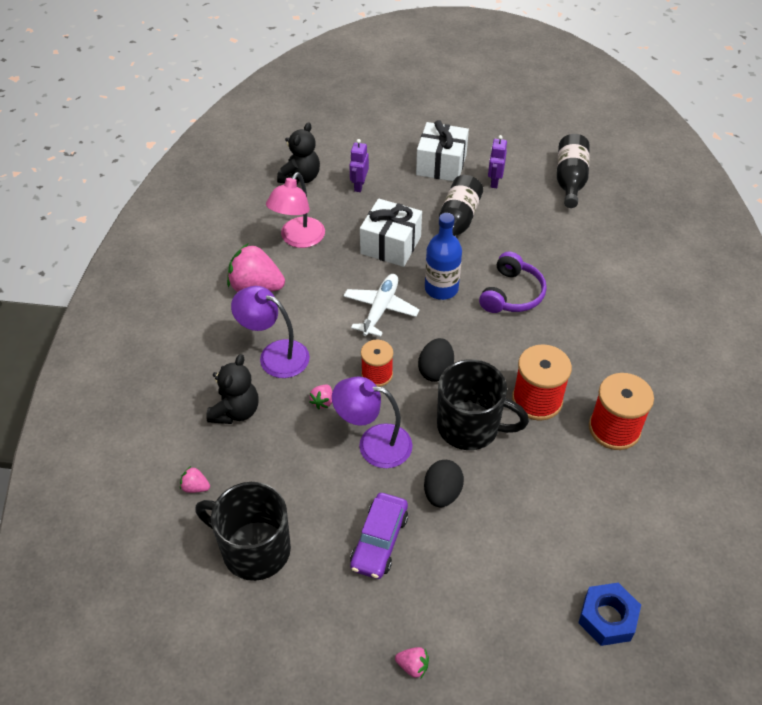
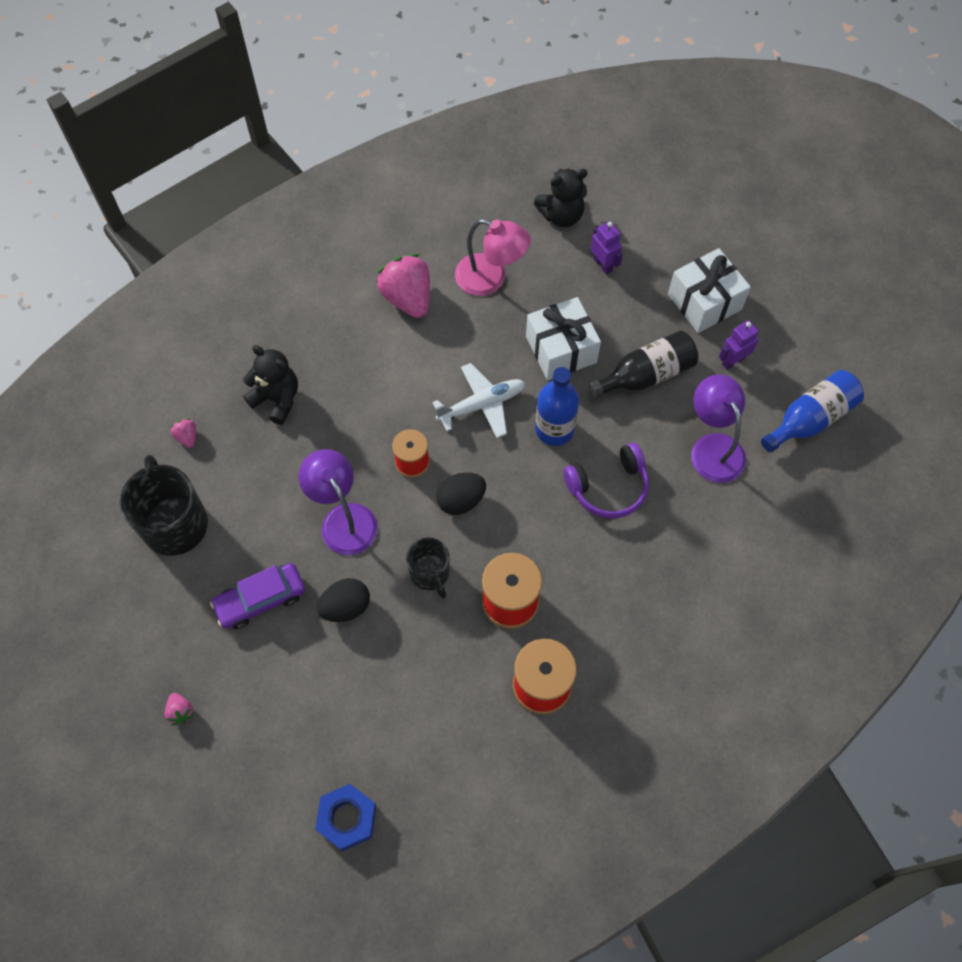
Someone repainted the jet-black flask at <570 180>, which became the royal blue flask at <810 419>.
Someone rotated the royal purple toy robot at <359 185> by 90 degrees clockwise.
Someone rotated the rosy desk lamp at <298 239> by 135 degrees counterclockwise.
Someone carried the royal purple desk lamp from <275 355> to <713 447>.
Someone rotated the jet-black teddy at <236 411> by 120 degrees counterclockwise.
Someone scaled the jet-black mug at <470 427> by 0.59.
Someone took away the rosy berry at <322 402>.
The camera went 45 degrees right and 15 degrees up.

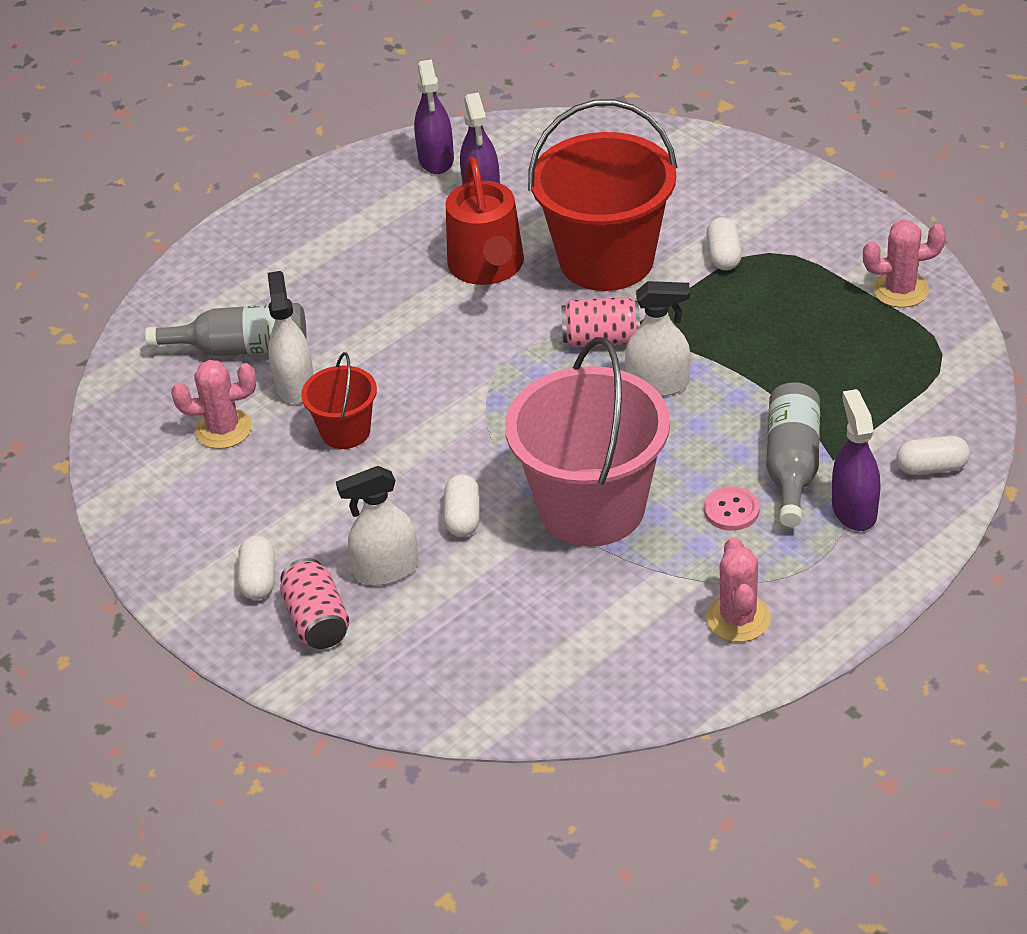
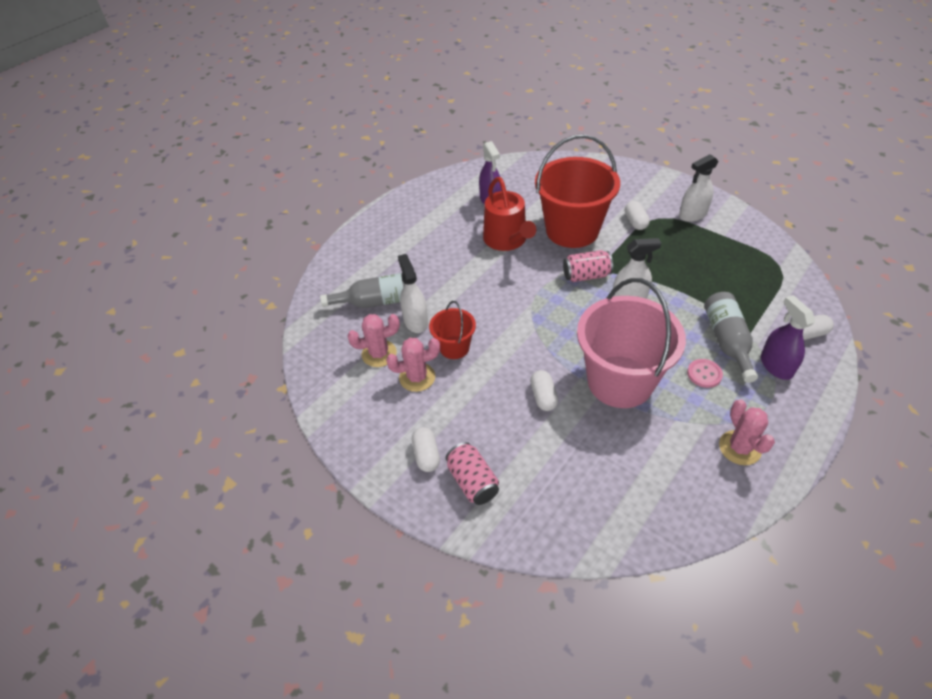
Someone took away the royal purple spray cleaner at <436 159>.
Someone carried the rosy prickly plant from <900 290> to <417 377>.
Someone carried the white spray cleaner from <386 570> to <692 215>.
The camera went 10 degrees left and 5 degrees up.

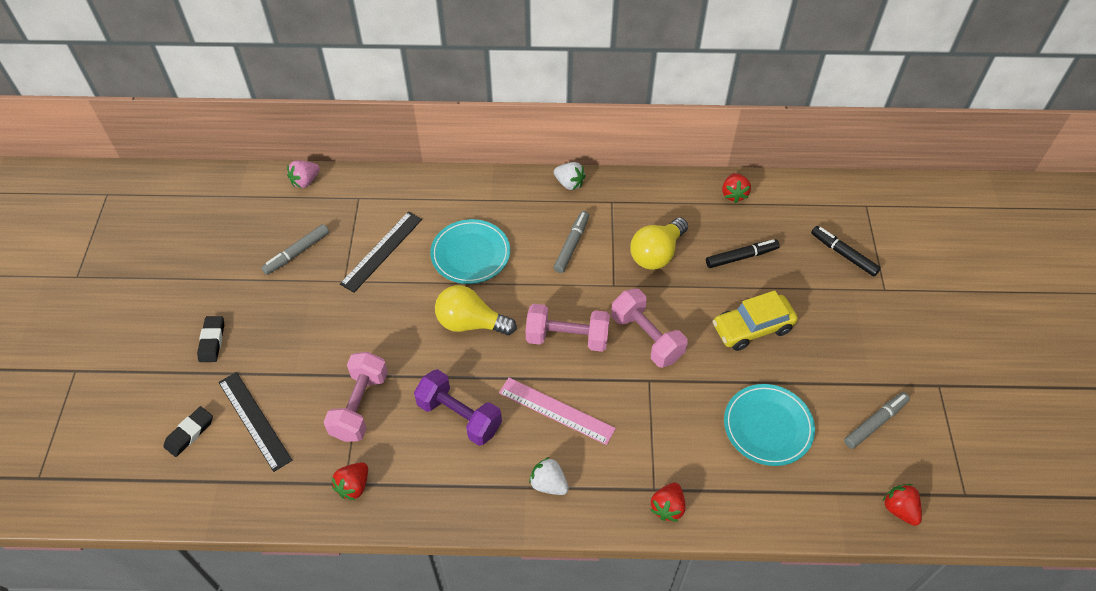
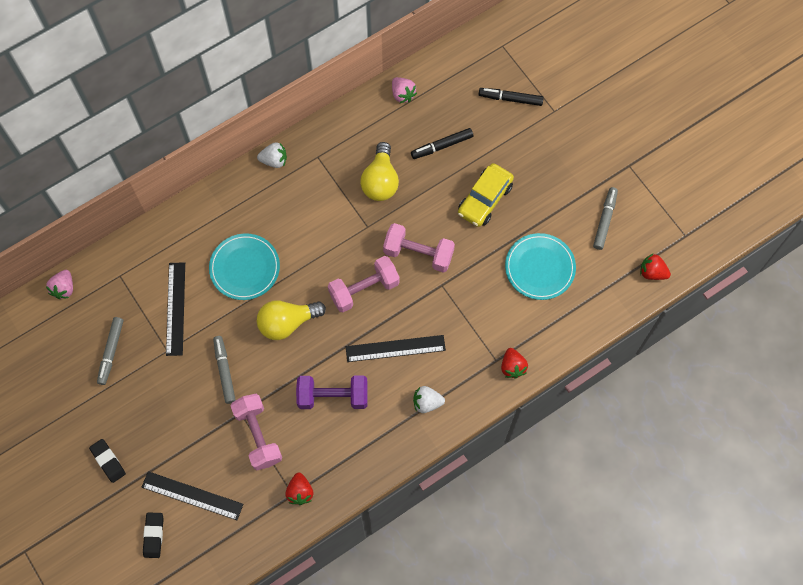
Someone repainted the red berry at <733 194>, which became the rosy berry at <402 94>.
Someone carried the ash-grey marker pen from <572 245> to <224 371>.
Someone rotated the jet-black marker pen at <741 257> by 150 degrees counterclockwise.
Someone repainted the rosy straightedge at <556 410>, which became the jet-black straightedge at <395 348>.
The camera went 35 degrees left and 15 degrees up.

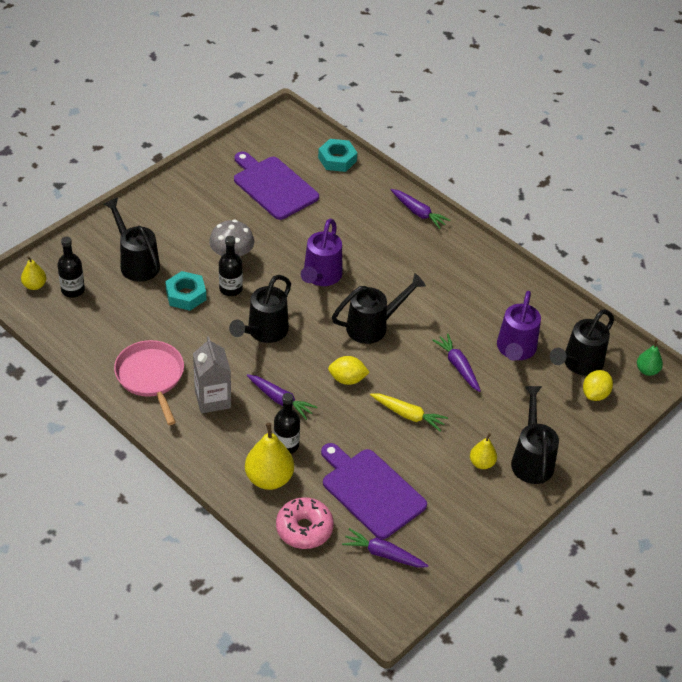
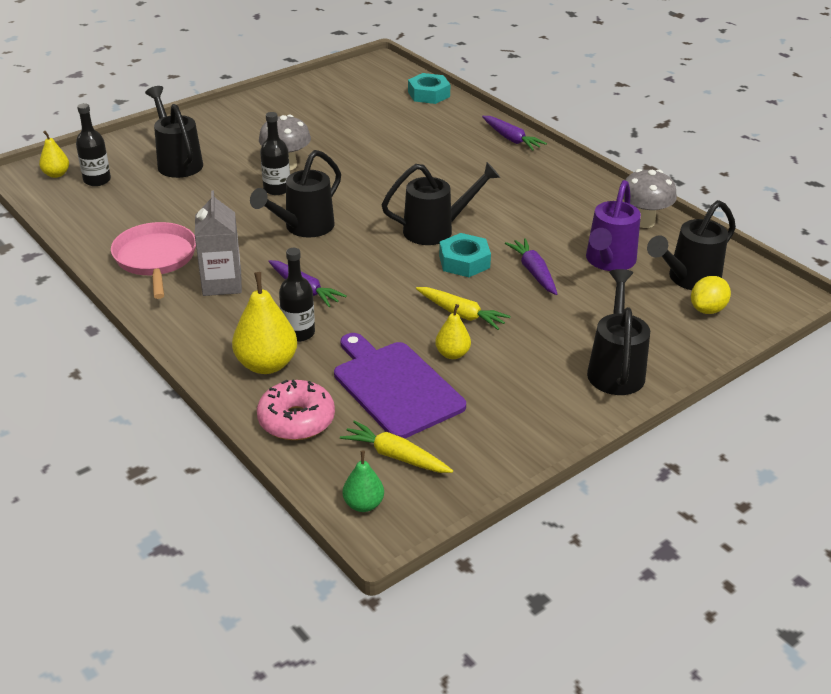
Someone took away the royal purple chopping board at <273 186>.
Someone took away the royal purple sprinkling can at <320 277>.
Someone carried the teal hexagon nut from <186 295> to <464 261>.
Someone carried the leaf-green pear fruit from <647 370> to <363 504>.
Someone took away the golden citrus fruit at <347 379>.
Someone carried the golden pear fruit from <482 463> to <452 354>.
Someone repainted the royal purple carrot at <383 554>, which became the golden carrot at <396 456>.
Someone put down the ash-grey fungus at <643 222>.
The camera went 10 degrees right and 10 degrees down.

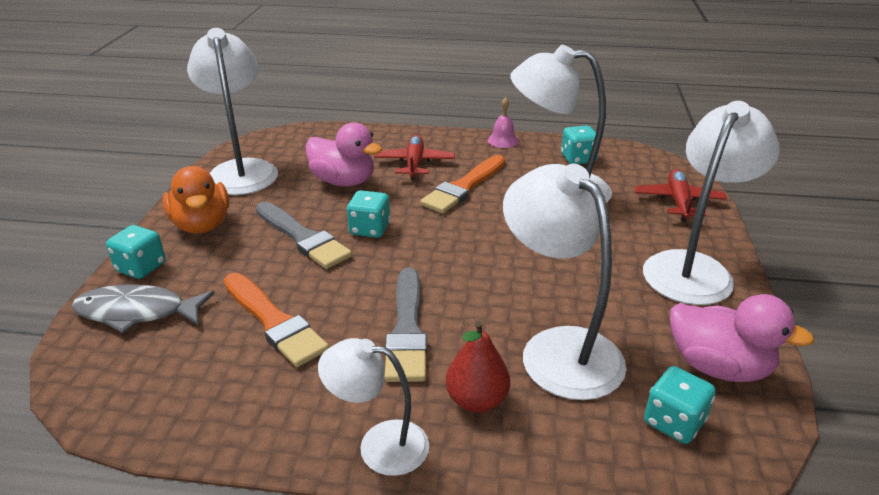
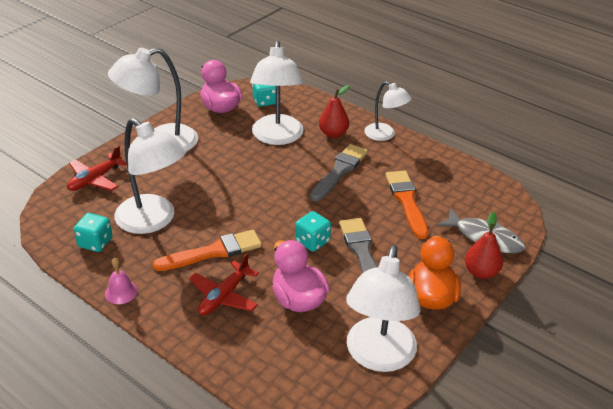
Someone swapped the teal dice at <141 267> for the red pear fruit at <481 272>.
The camera went 150 degrees left and 5 degrees up.

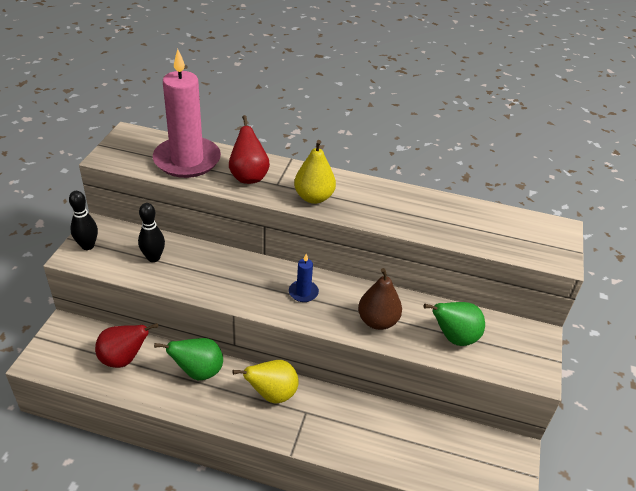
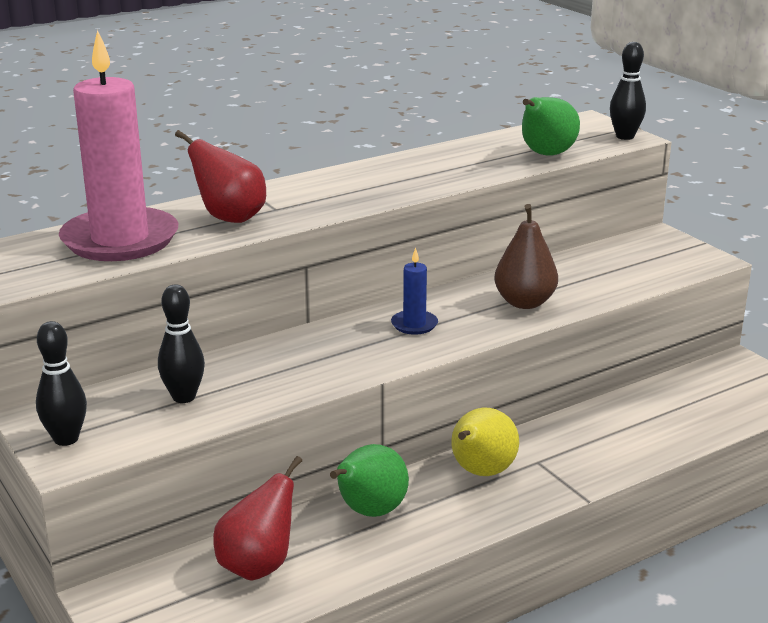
Someone took away the golden pear fruit at <313 197>.
Someone carried the leaf-green pear fruit from <454 337> to <546 155>.
Someone put down the jet-black skittle at <625 136>.
The camera went 45 degrees left and 15 degrees down.

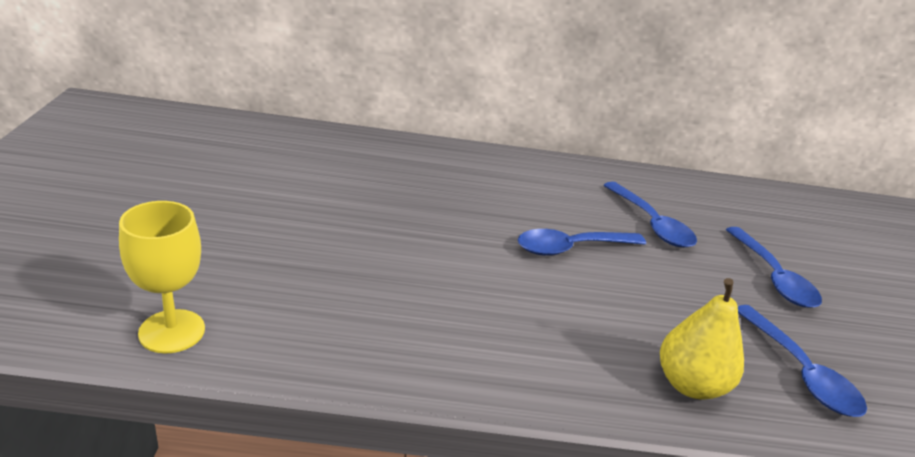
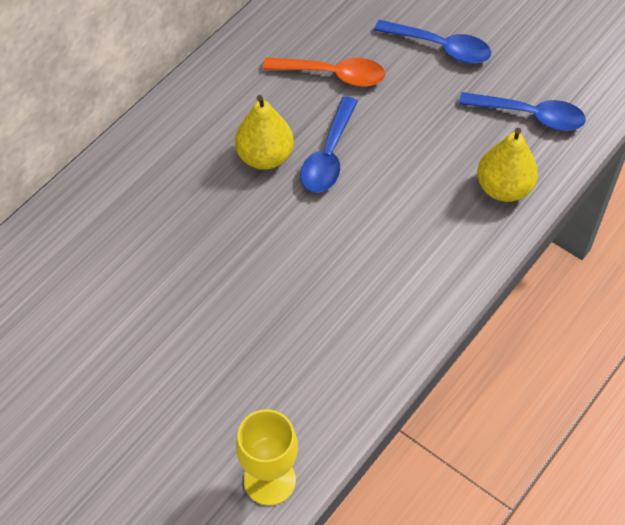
Someone repainted the royal blue teaspoon at <651 224>, which became the orange-coloured teaspoon at <332 75>.
Someone put down the golden pear fruit at <265 157>.
The camera went 50 degrees left and 25 degrees up.

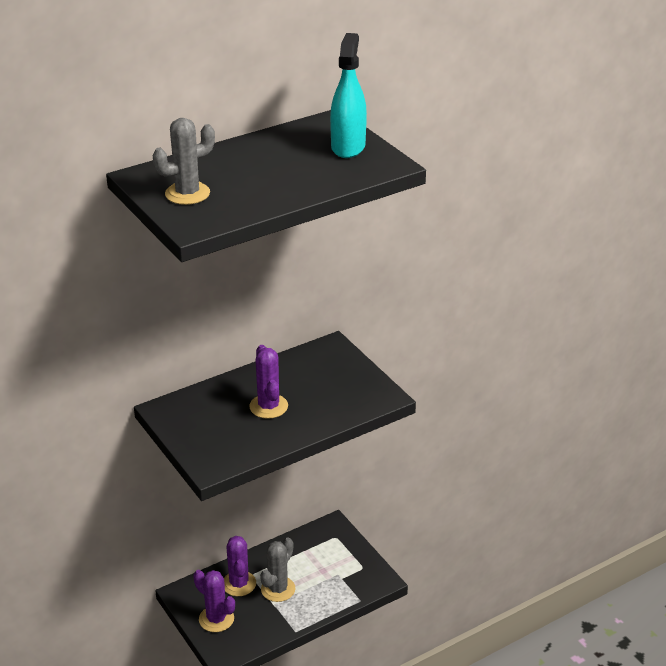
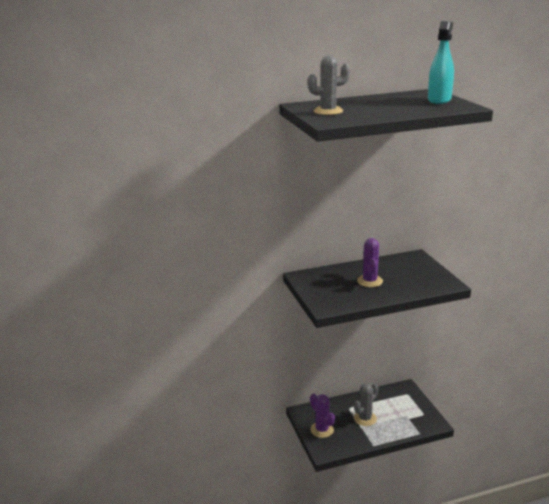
Someone took away the royal purple prickly plant at <239 584>.
The camera went 15 degrees right and 10 degrees down.

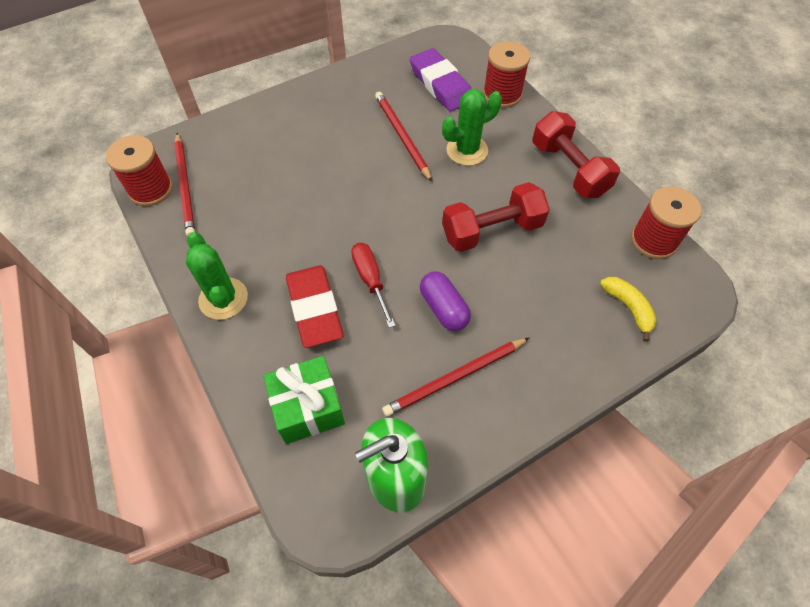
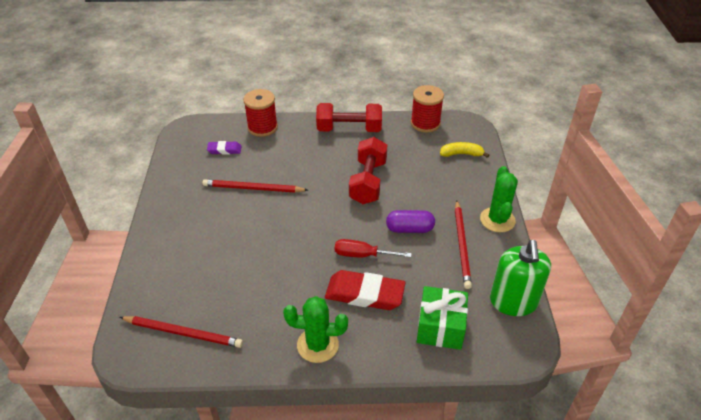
Someone scaled the royal purple eraser at <441 84> by 0.54.
Someone carried the leaf-green prickly plant from <467 150> to <497 220>.
Someone took away the red reel of thread at <151 189>.
The camera went 60 degrees left and 15 degrees down.

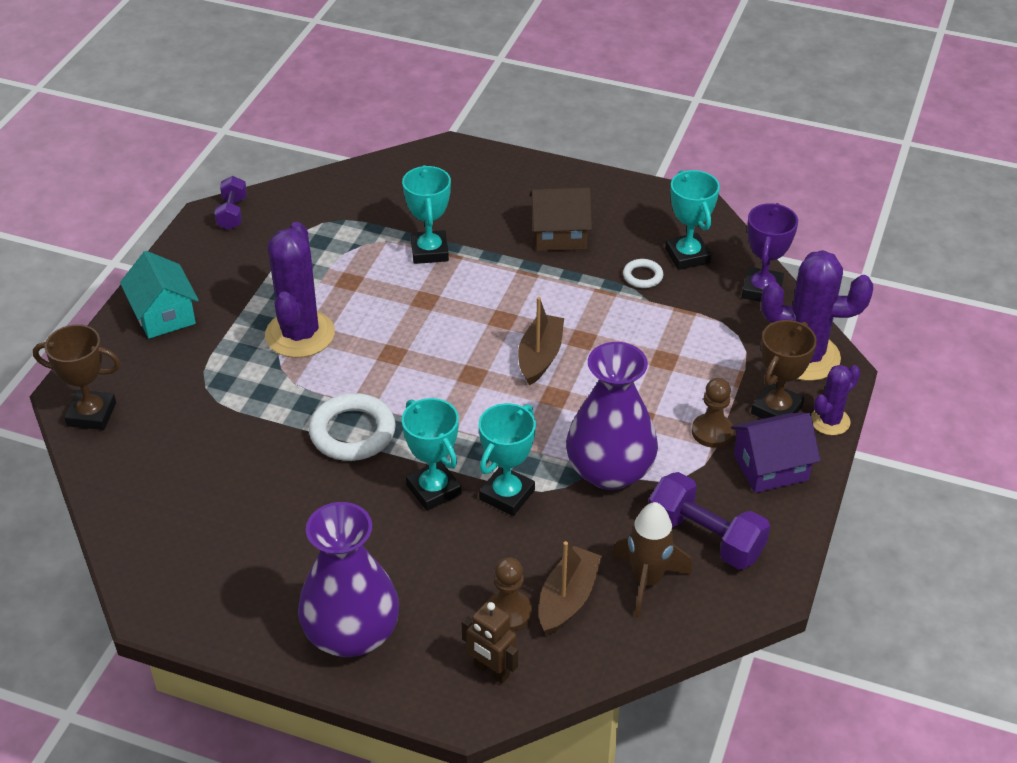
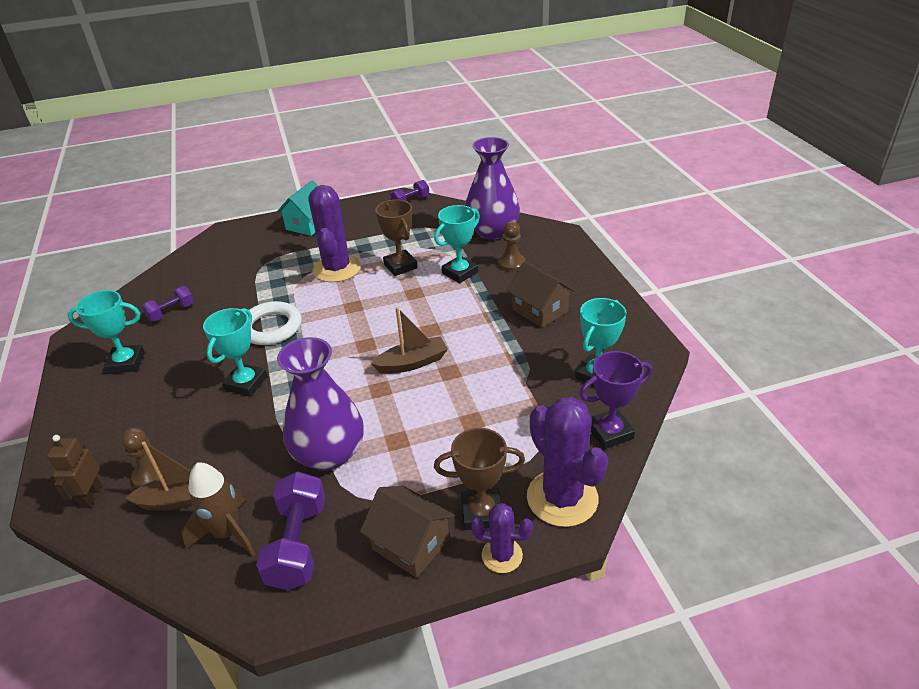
Someone rotated the royal purple prickly plant at <300 334> by 60 degrees counterclockwise.
Someone took away the white hoop at <642 276>.
Someone carried the russet prize cup from <91 414> to <400 266>.
Someone carried the russet pawn from <712 432> to <511 263>.
Someone carried the teal prize cup from <507 495> to <126 363>.
Someone repainted the royal purple cottage at <770 467>, which became the russet cottage at <410 544>.
Someone carried the royal purple flower vase from <351 634> to <492 231>.
Someone put down the royal purple hand weight at <171 312>.
The camera went 55 degrees right and 5 degrees down.

